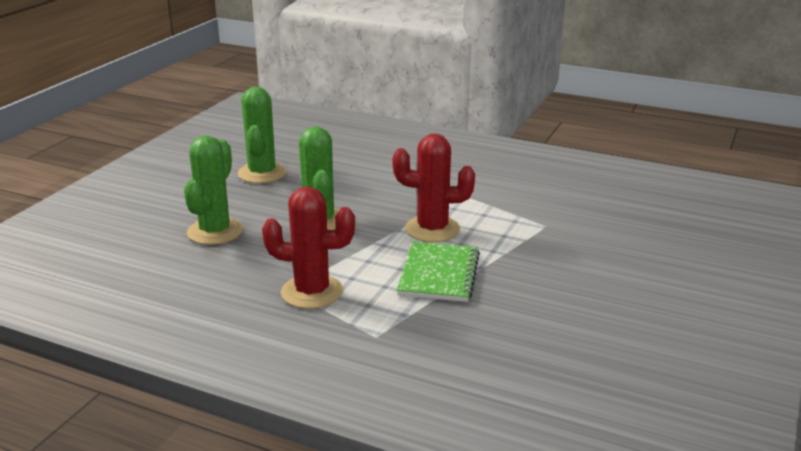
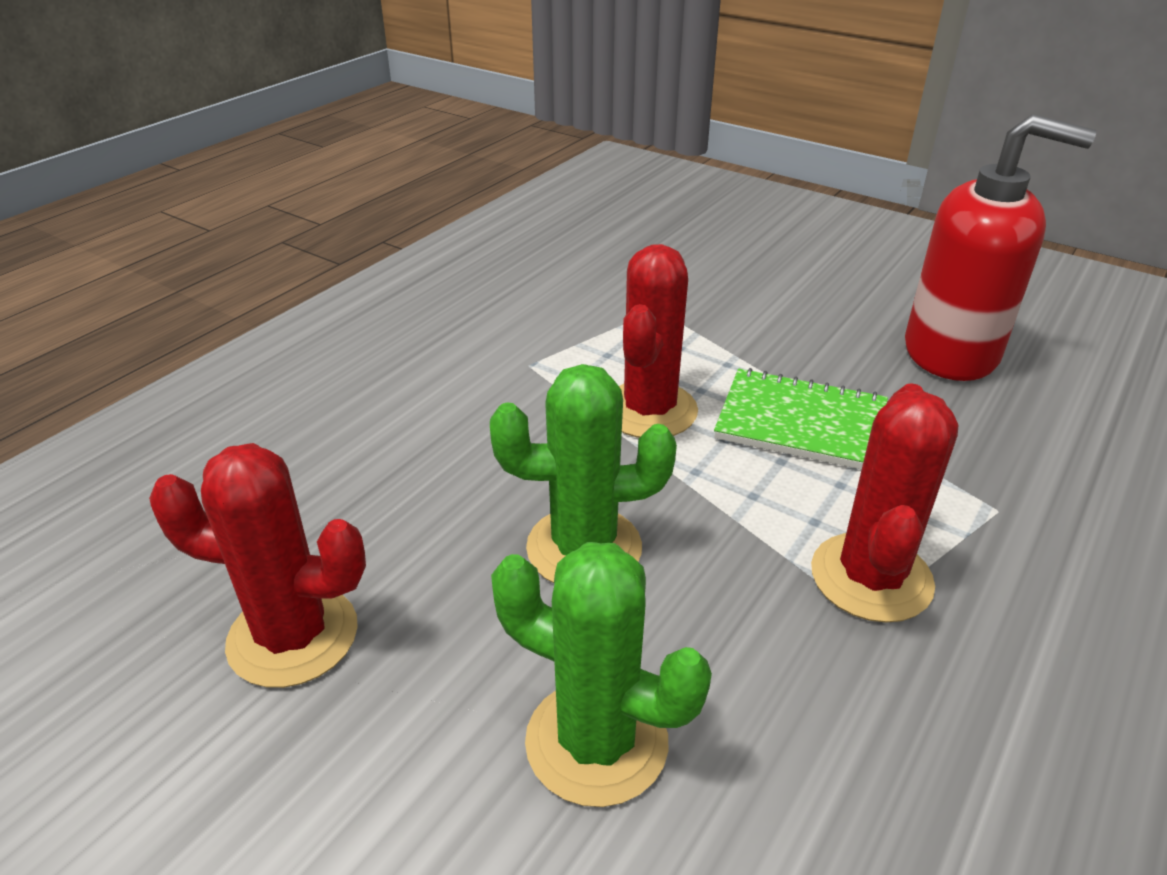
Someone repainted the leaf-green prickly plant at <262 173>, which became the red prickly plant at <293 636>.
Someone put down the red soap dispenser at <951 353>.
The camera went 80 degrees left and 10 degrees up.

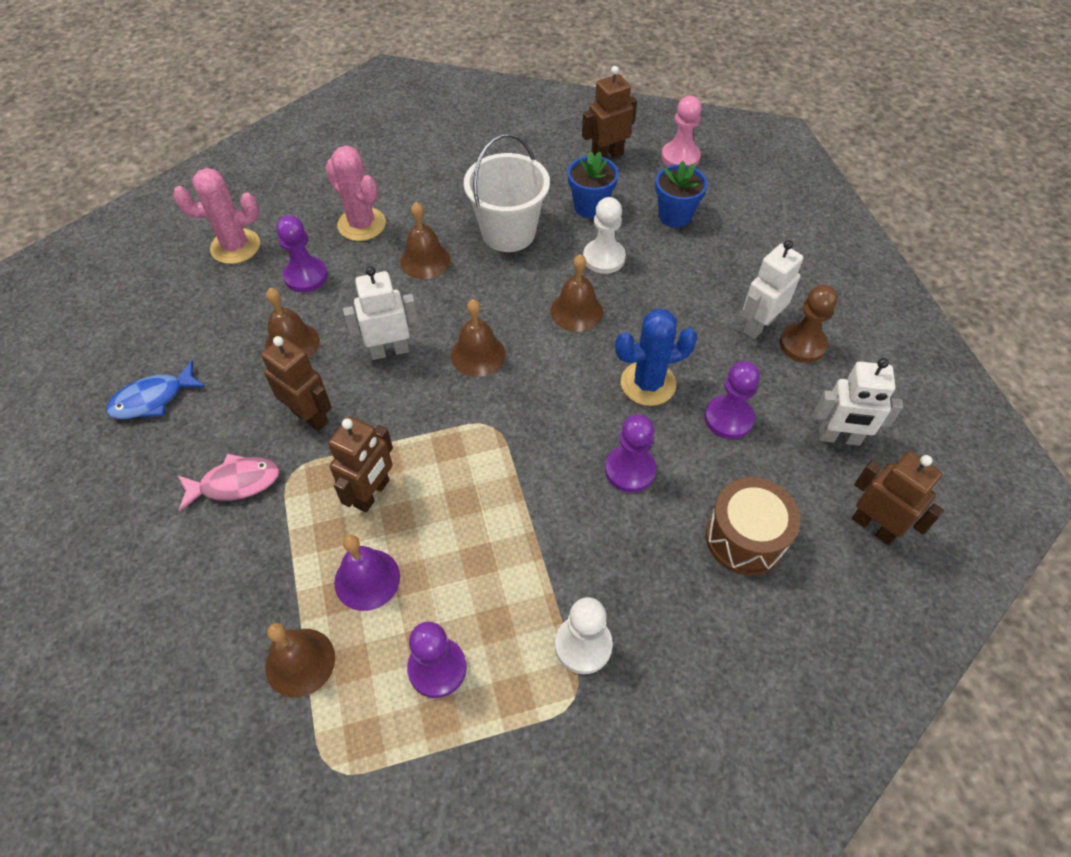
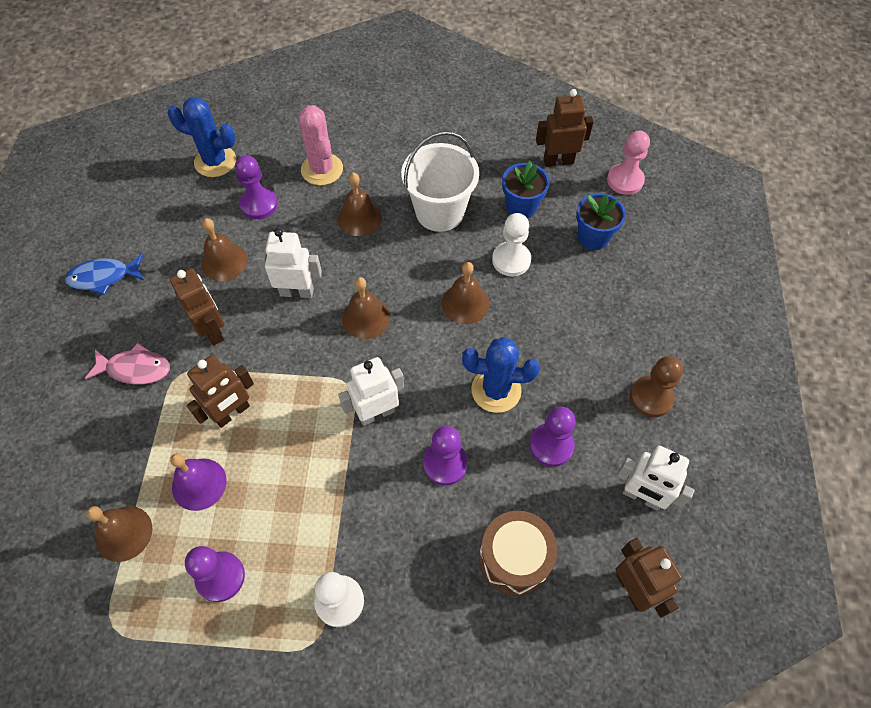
Someone repainted the rosy prickly plant at <235 246>, which became the royal blue prickly plant at <215 161>.
Someone carried the white toy robot from <758 325> to <376 413>.
The camera went 20 degrees right and 5 degrees up.

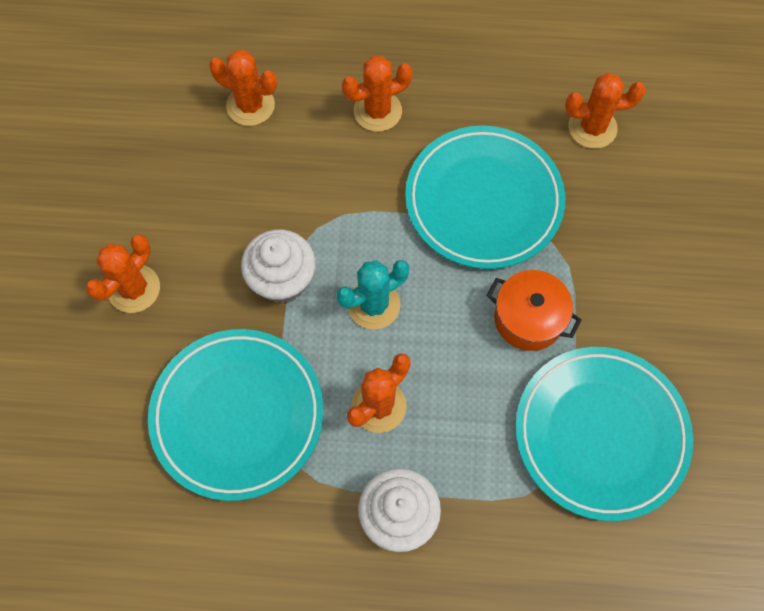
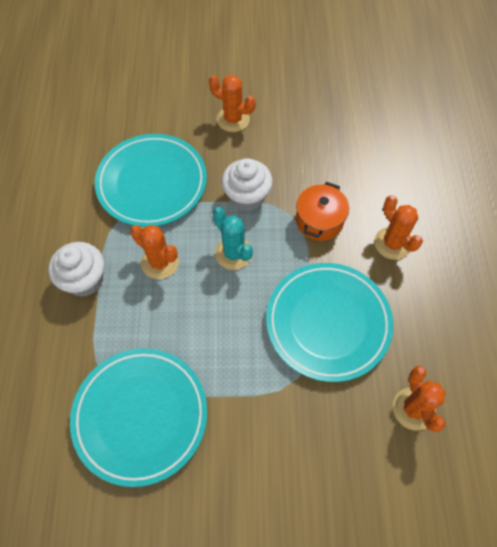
Someone took away the orange-coloured prickly plant at <250 105>.
Someone carried the orange-coloured stockpot from <528 319> to <319 221>.
The camera went 85 degrees right and 5 degrees down.

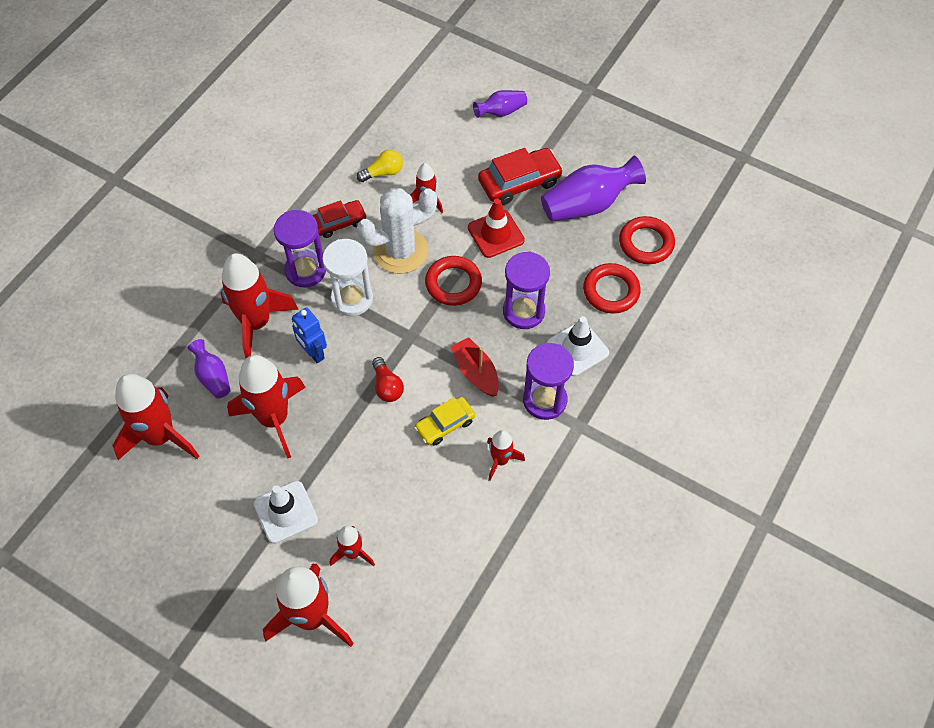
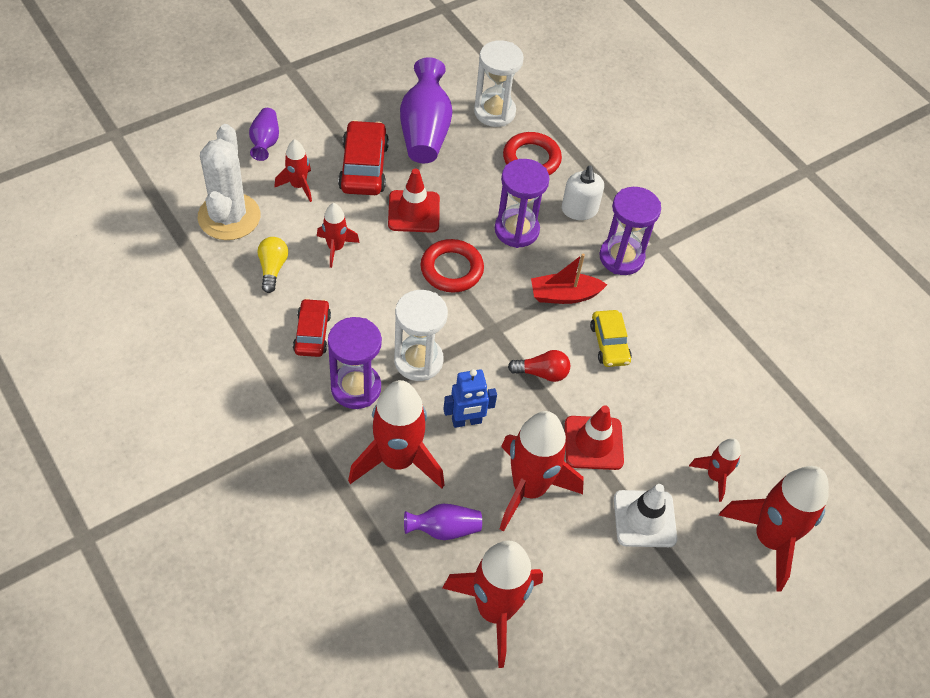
Someone carried the white prickly plant from <400 251> to <229 217>.
Someone swapped the red hoop at <646 243> for the white sand timer at <494 112>.
Someone swapped the white safety cone at <577 348> for the white soap dispenser at <579 210>.
Someone carried the red toy rocket from <500 460> to <298 186>.
Someone put down the red safety cone at <593 443>.
The camera went 70 degrees left and 5 degrees down.

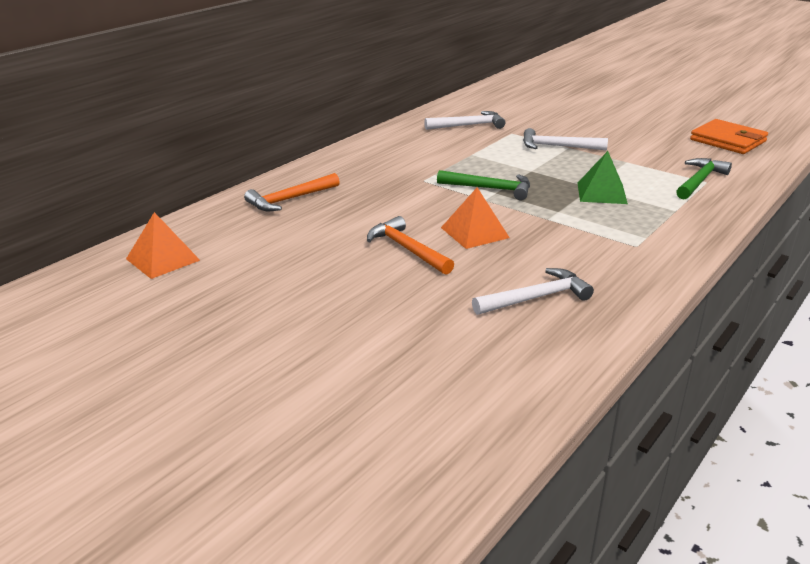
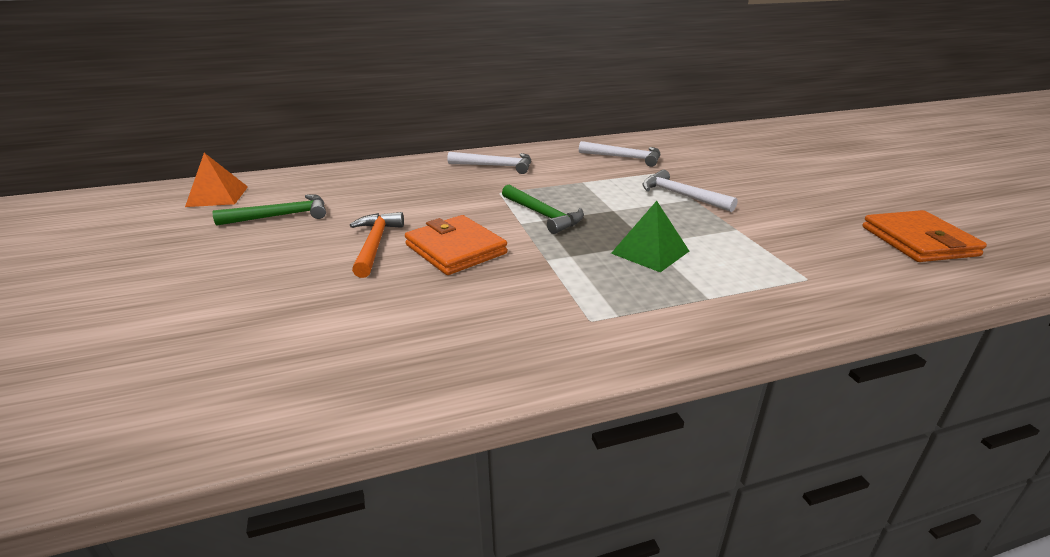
Someone carried the leaf-green hammer from <699 181> to <281 216>.
Someone took away the orange-coloured hammer at <290 199>.
Someone swapped the orange-coloured pyramid shape at <475 232> for the orange-coloured billfold at <456 249>.
Someone carried the white hammer from <536 298> to <496 166>.
The camera went 35 degrees right and 0 degrees up.

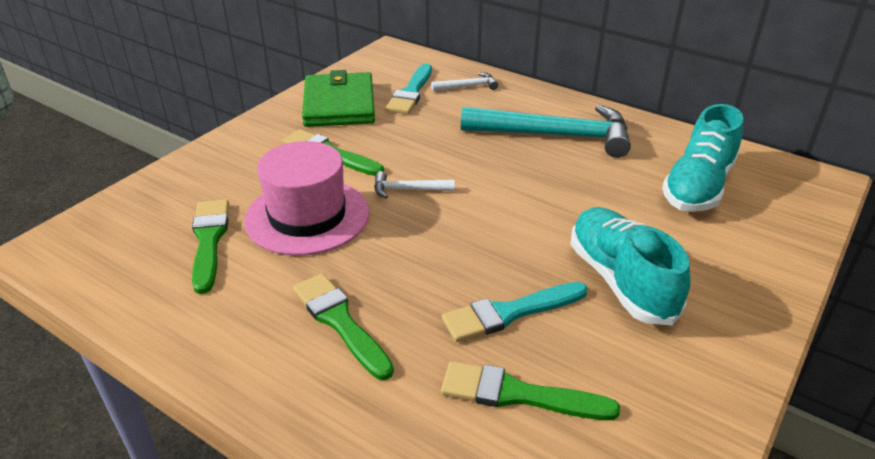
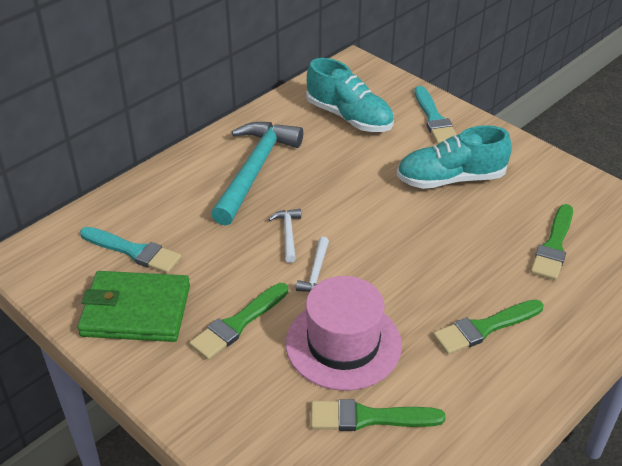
Someone carried the white hammer from <468 86> to <288 234>.
Someone carried the teal paint brush from <509 313> to <434 119>.
The camera went 80 degrees left and 5 degrees up.

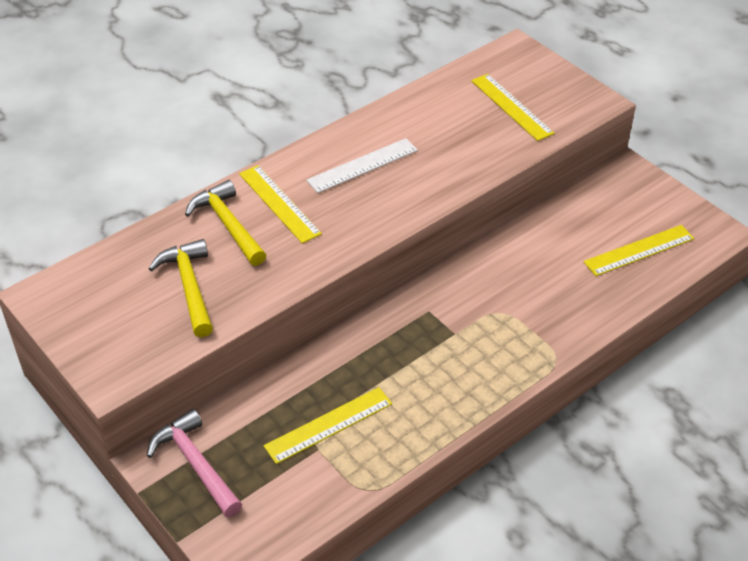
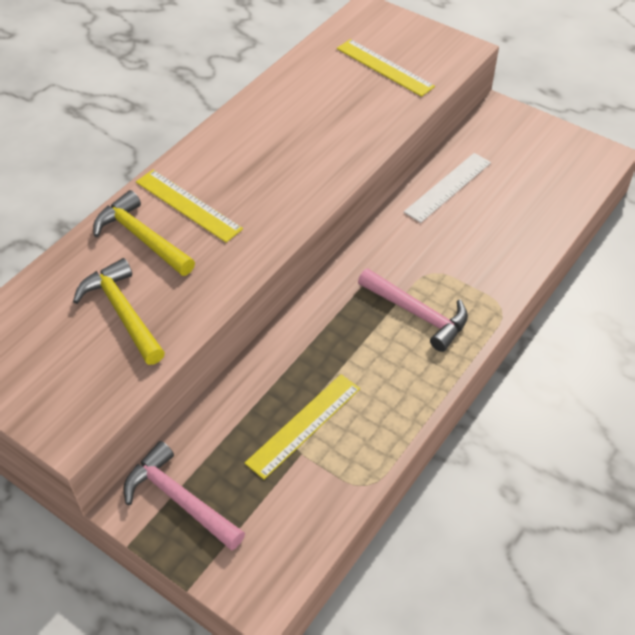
Someone carried the white straightedge from <362 165> to <448 187>.
Someone took away the golden straightedge at <639 250>.
Someone put down the rosy hammer at <417 314>.
The camera went 15 degrees left and 5 degrees up.

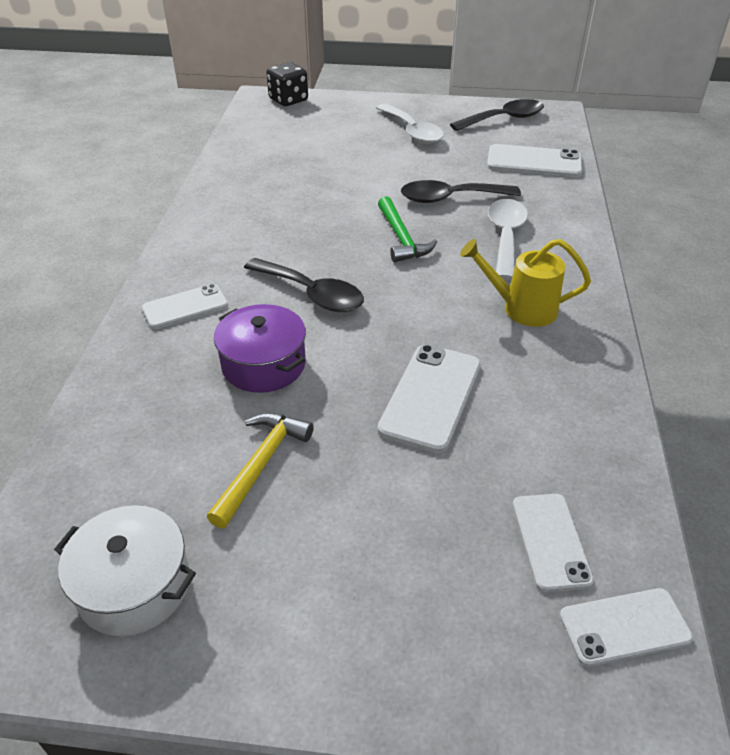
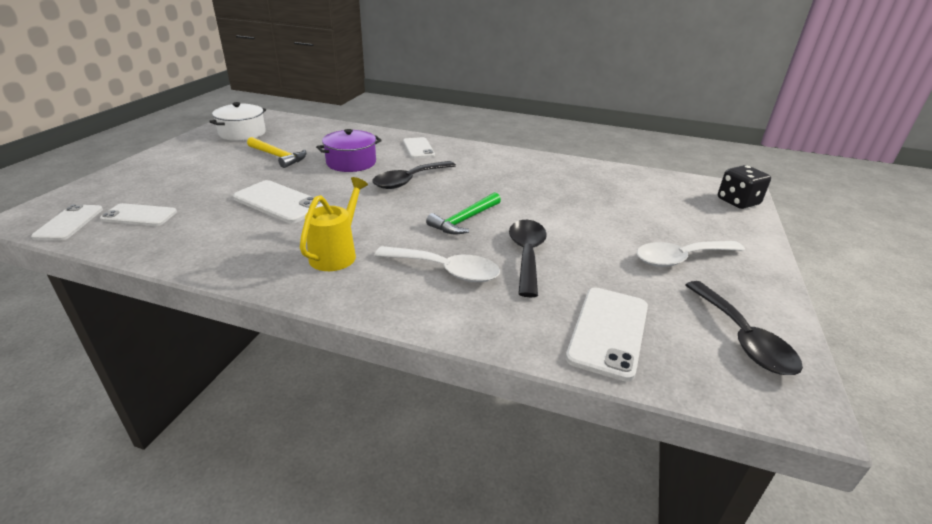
Someone rotated the leaf-green hammer at <401 238> by 45 degrees counterclockwise.
The camera went 100 degrees right and 10 degrees down.

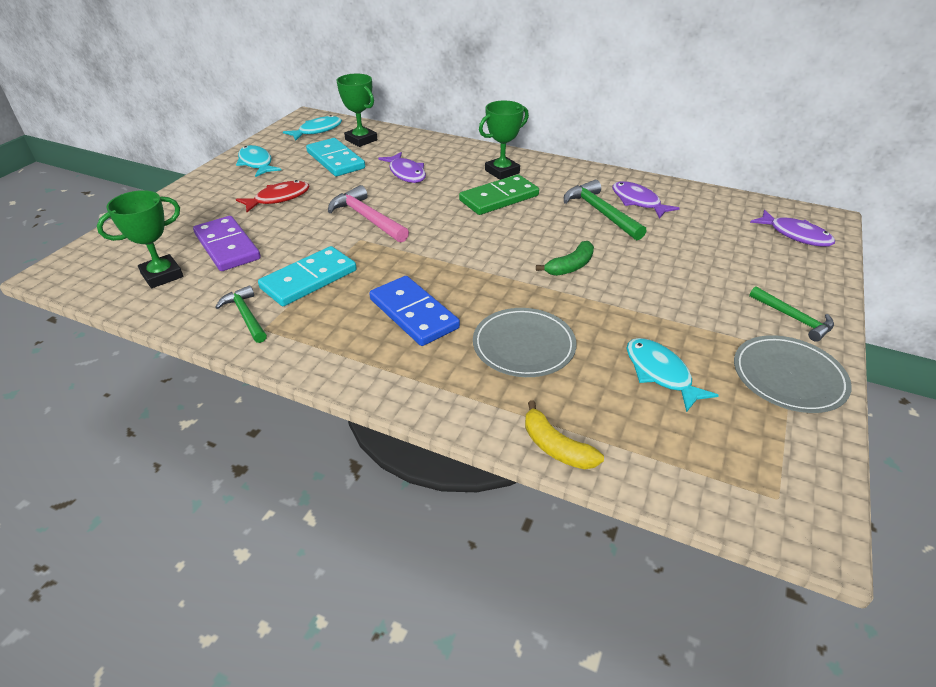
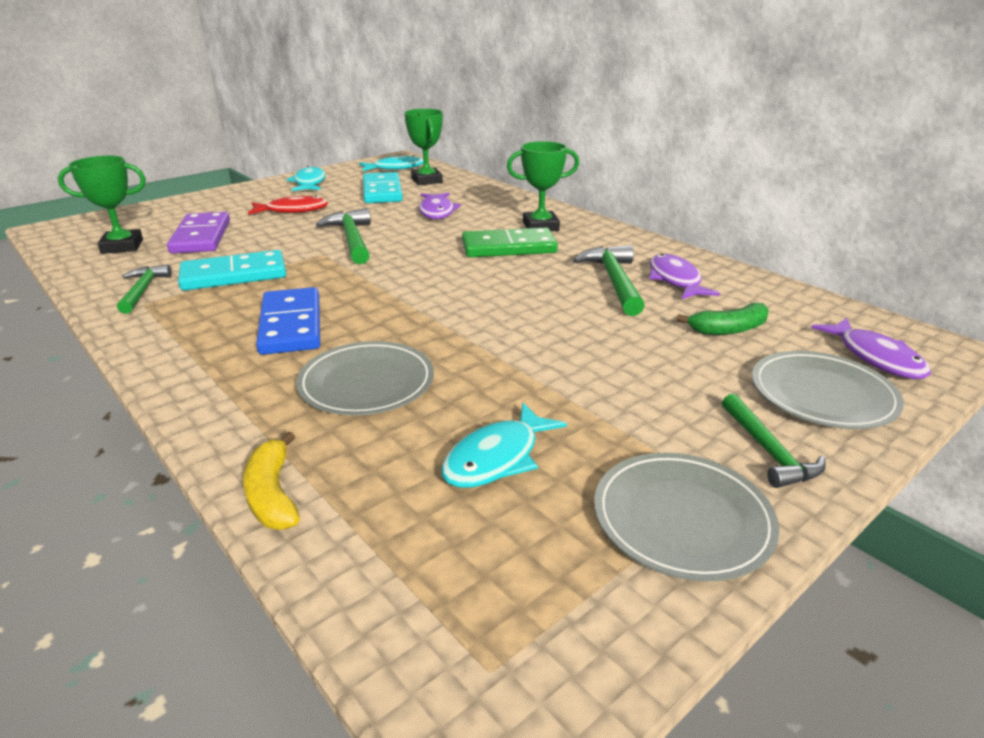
Someone repainted the rosy hammer at <367 218>, which became the leaf-green hammer at <352 239>.
Someone carried the leaf-green banana fruit from <570 266> to <728 329>.
Someone rotated the teal fish figure at <660 373> by 135 degrees counterclockwise.
Someone put down the ash-grey dinner plate at <822 394>.
The camera went 25 degrees right and 10 degrees down.

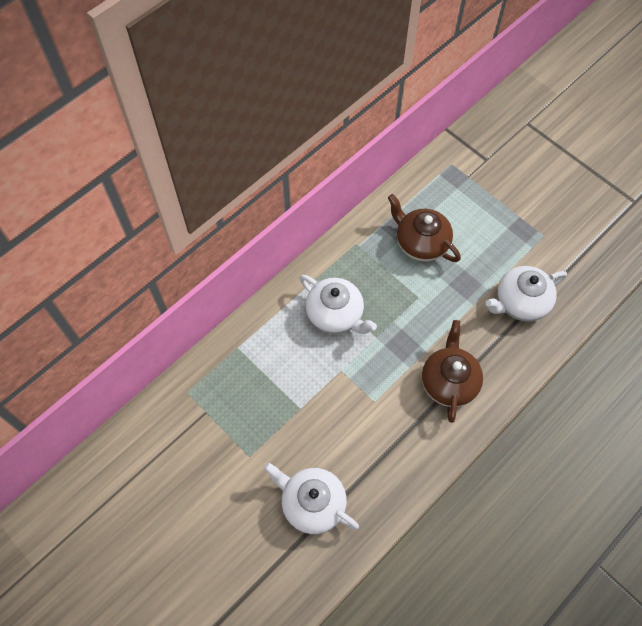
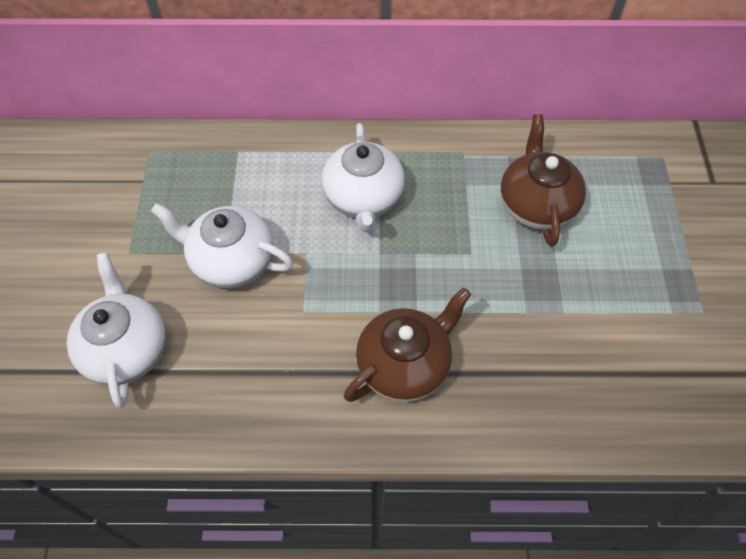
Someone carried the white teapot from <520 302> to <231 261>.
The camera went 45 degrees right and 5 degrees down.

